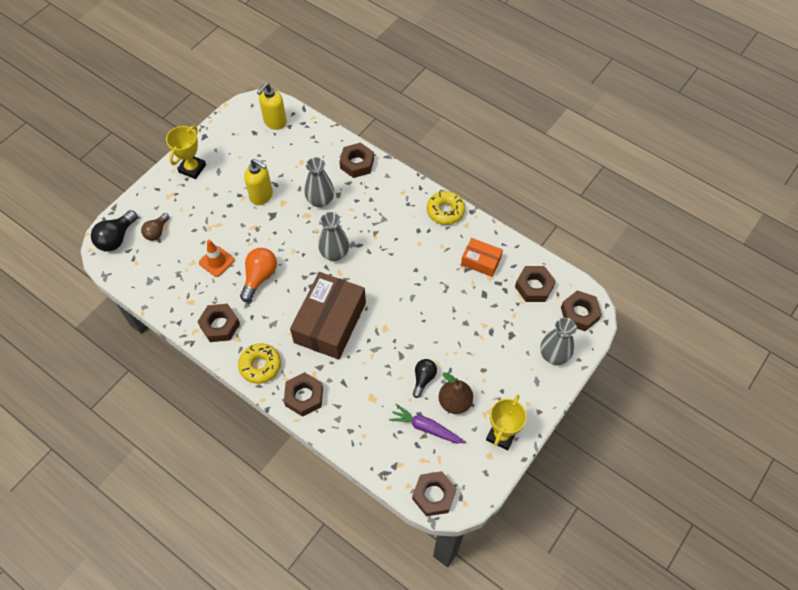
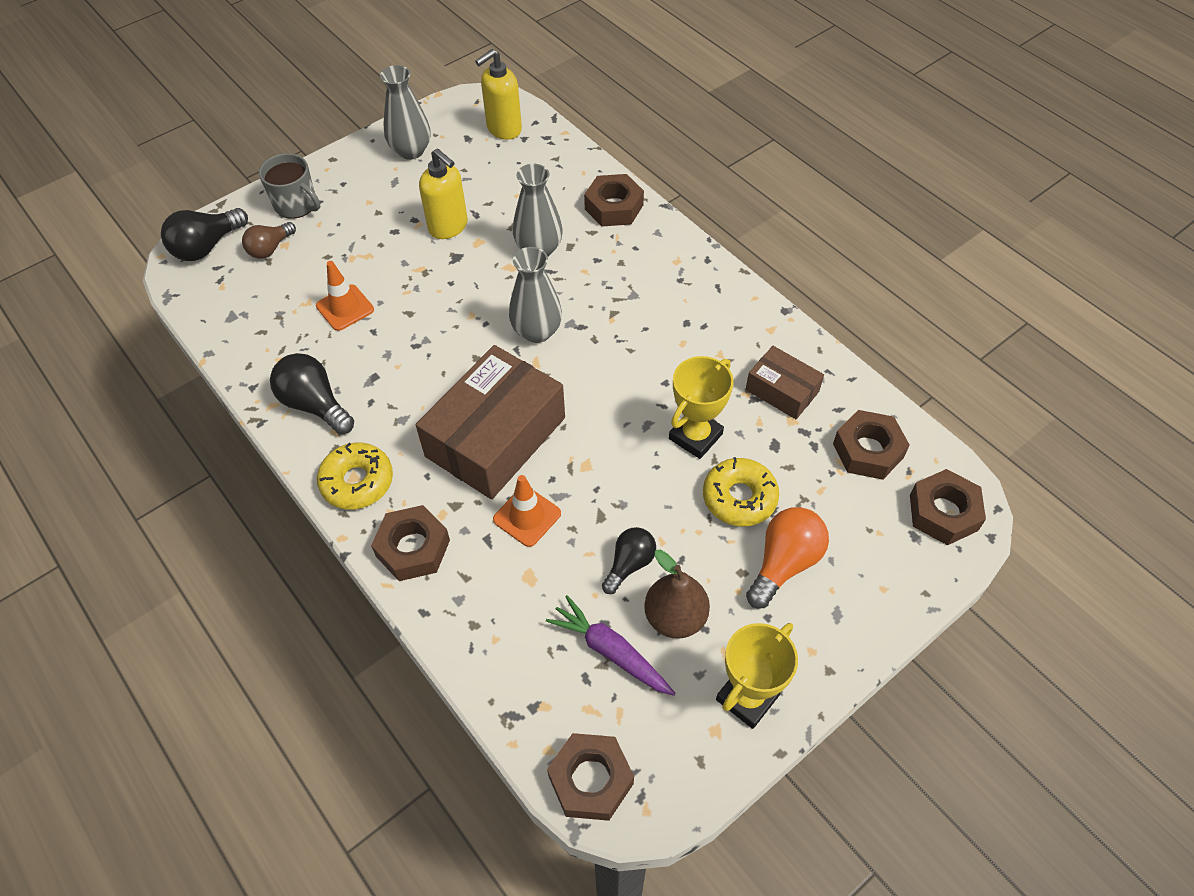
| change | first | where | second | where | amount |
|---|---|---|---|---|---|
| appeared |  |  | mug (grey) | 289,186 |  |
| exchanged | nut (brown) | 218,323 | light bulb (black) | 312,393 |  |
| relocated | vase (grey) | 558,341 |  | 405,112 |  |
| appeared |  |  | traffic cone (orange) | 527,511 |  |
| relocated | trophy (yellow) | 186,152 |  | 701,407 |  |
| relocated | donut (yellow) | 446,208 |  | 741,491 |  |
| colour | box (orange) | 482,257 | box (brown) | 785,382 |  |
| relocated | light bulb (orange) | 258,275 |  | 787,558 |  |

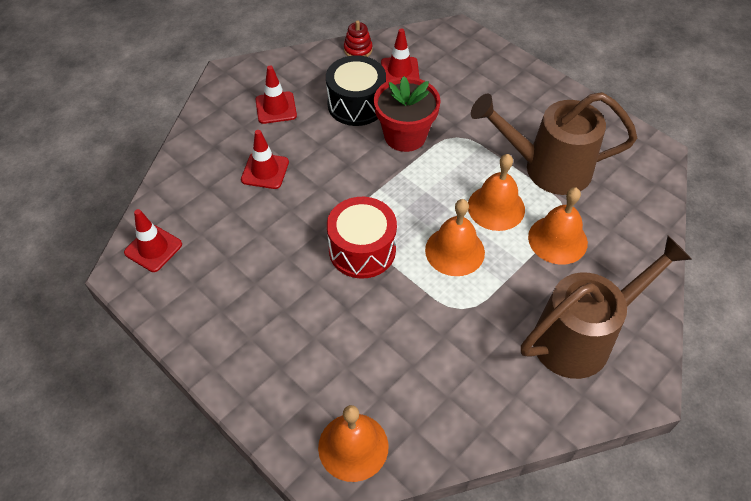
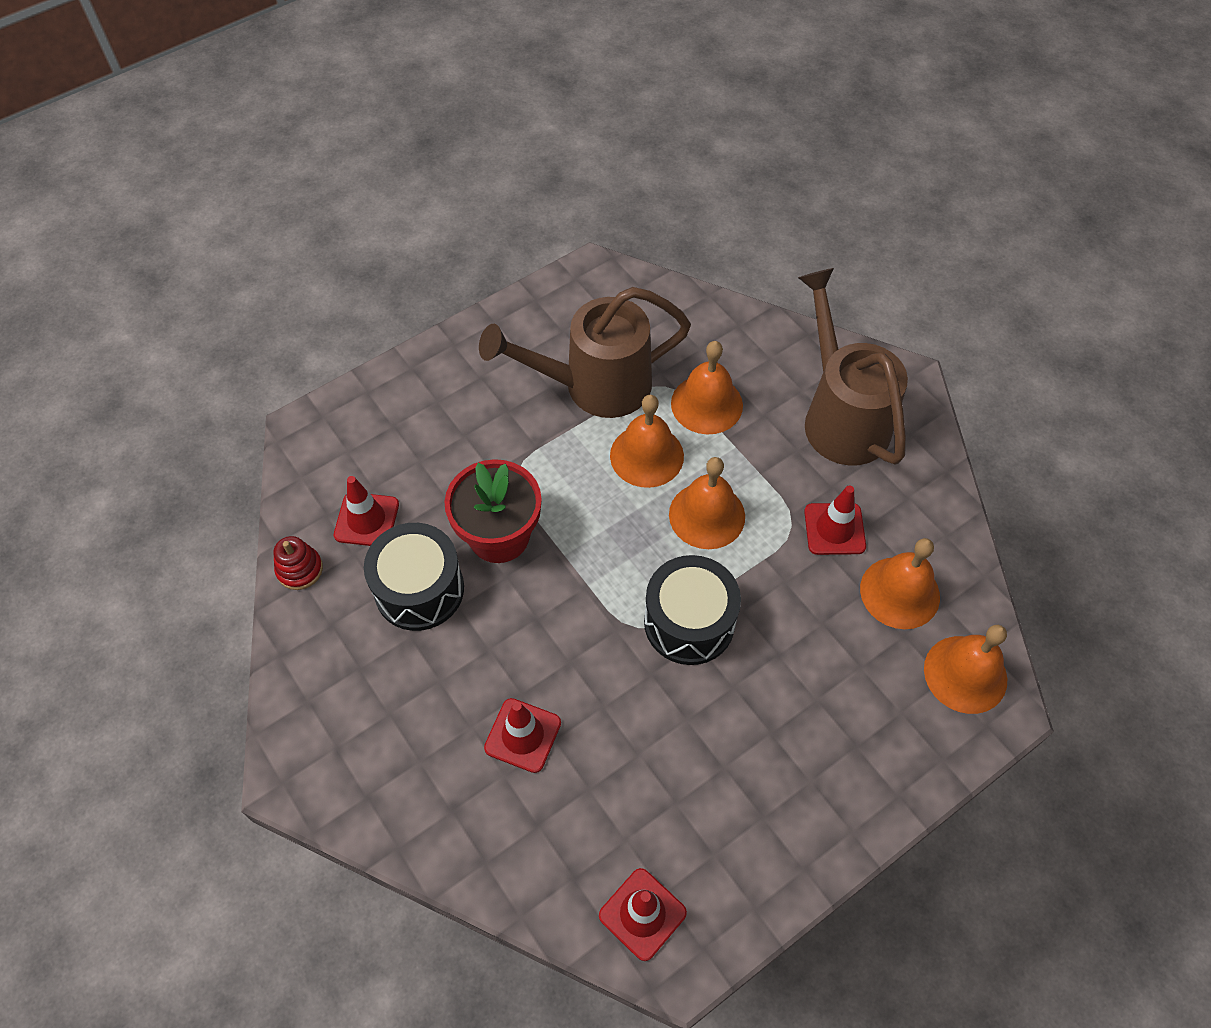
| change | first | where | second | where | amount |
|---|---|---|---|---|---|
| spun | watering can (brown) | 554,143 |  | 585,352 | 60 degrees clockwise |
| colour | drum (red) | 362,238 | drum (black) | 692,610 |  |
| relocated | traffic cone (red) | 276,95 |  | 835,520 |  |
| appeared |  |  | bell (orange) | 900,583 |  |

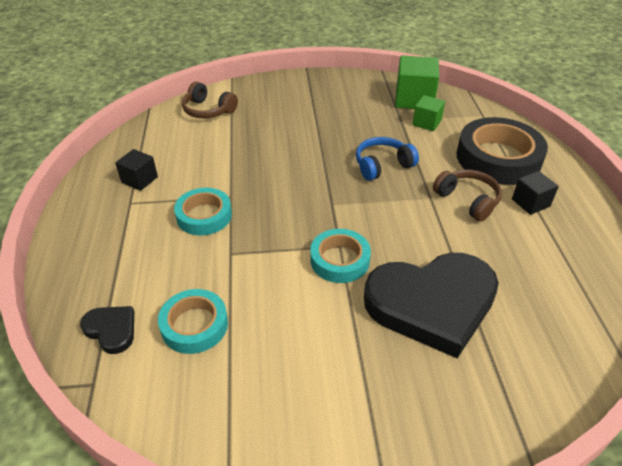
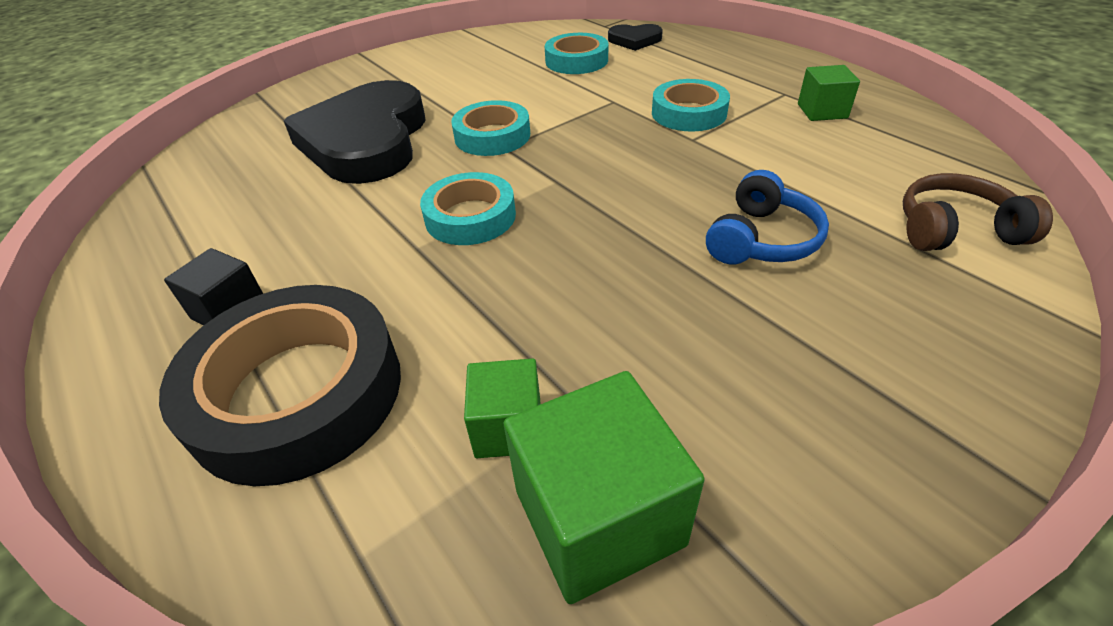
| change | first | where | second | where | amount |
|---|---|---|---|---|---|
| spun | heart (black) | 431,306 |  | 355,132 | 45 degrees counterclockwise |
| appeared |  |  | tape (turquoise) | 468,208 |  |
| relocated | headphones (blue) | 387,159 |  | 767,217 |  |
| colour | cube (black) | 136,170 | cube (green) | 829,93 |  |
| missing | headphones (brown) | 467,196 |  |  |  |

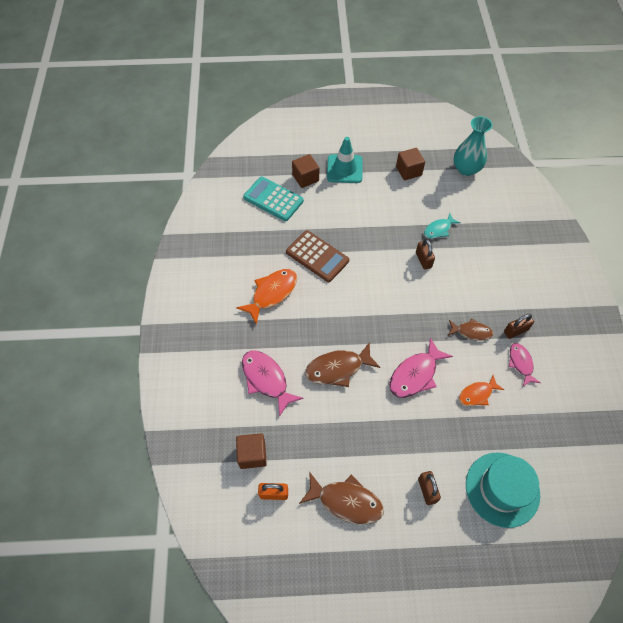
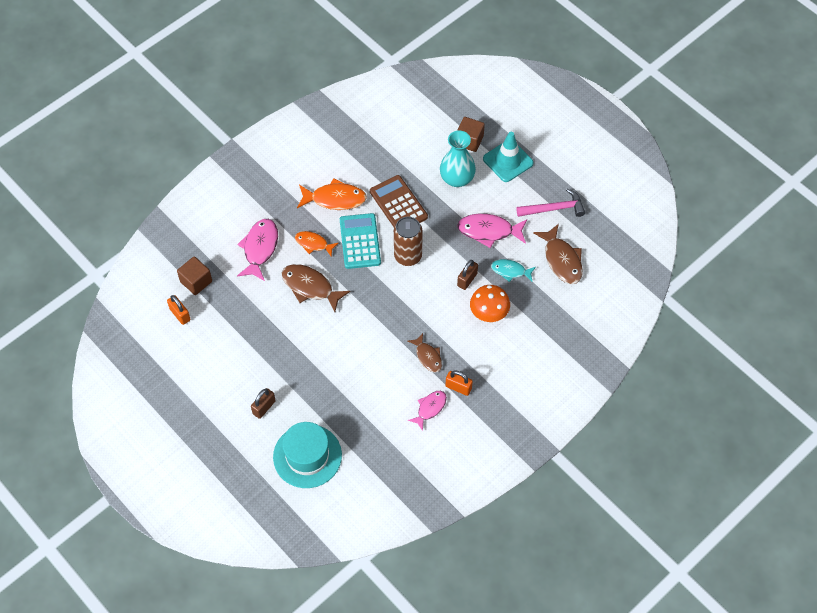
| change | first | where | second | where | amount |
|---|---|---|---|---|---|
| relocated | fish (orange) | 481,390 |  | 317,244 |  |
| relocated | calculator (turquoise) | 273,199 |  | 360,241 |  |
| spun | calculator (brown) | 317,256 |  | 399,201 | 150 degrees clockwise |
| appeared |  |  | can (brown) | 408,241 |  |
| relocated | vase (turquoise) | 473,146 |  | 458,158 |  |
| colour | padlock (brown) | 519,326 | padlock (orange) | 459,383 |  |
| relocated | fish (pink) | 421,368 |  | 492,231 |  |
| appeared |  |  | mushroom (orange) | 490,303 |  |
| exchanged | cube (brown) | 410,164 | hammer (pink) | 550,203 |  |
| relocated | fish (brown) | 341,497 |  | 558,254 |  |

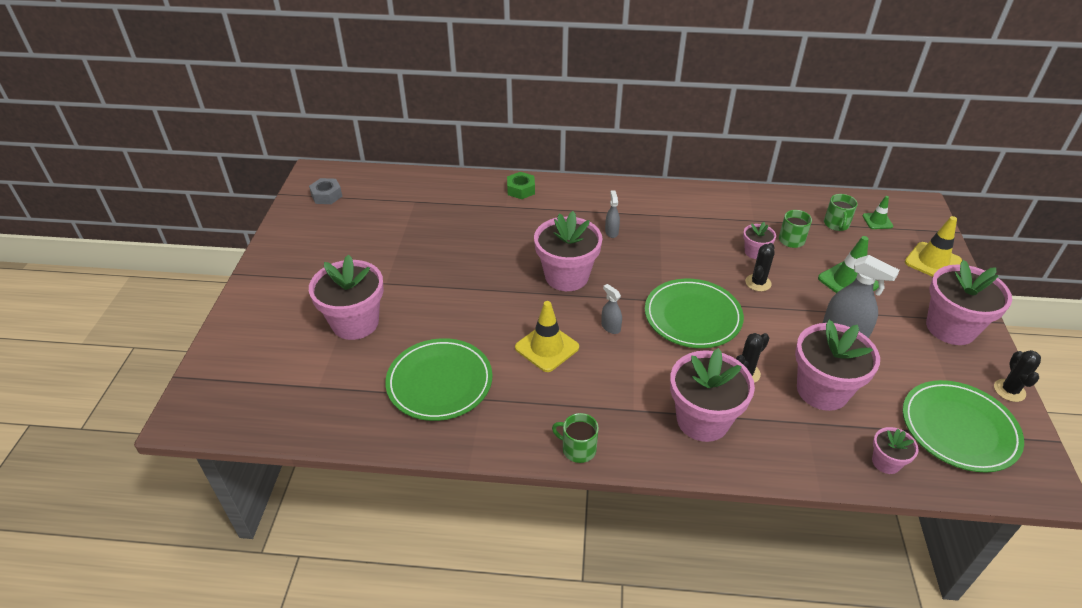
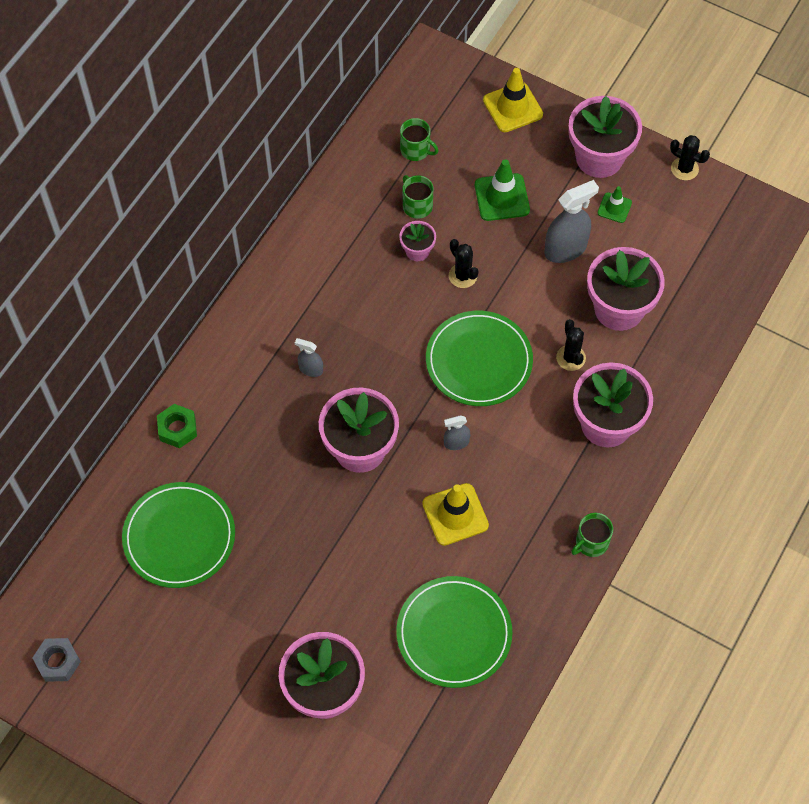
| change | first | where | second | where | amount |
|---|---|---|---|---|---|
| relocated | plate (green) | 963,426 |  | 178,535 |  |
| relocated | traffic cone (green) | 877,212 |  | 615,204 |  |
| missing | flower pot (pink) | 895,450 |  |  |  |

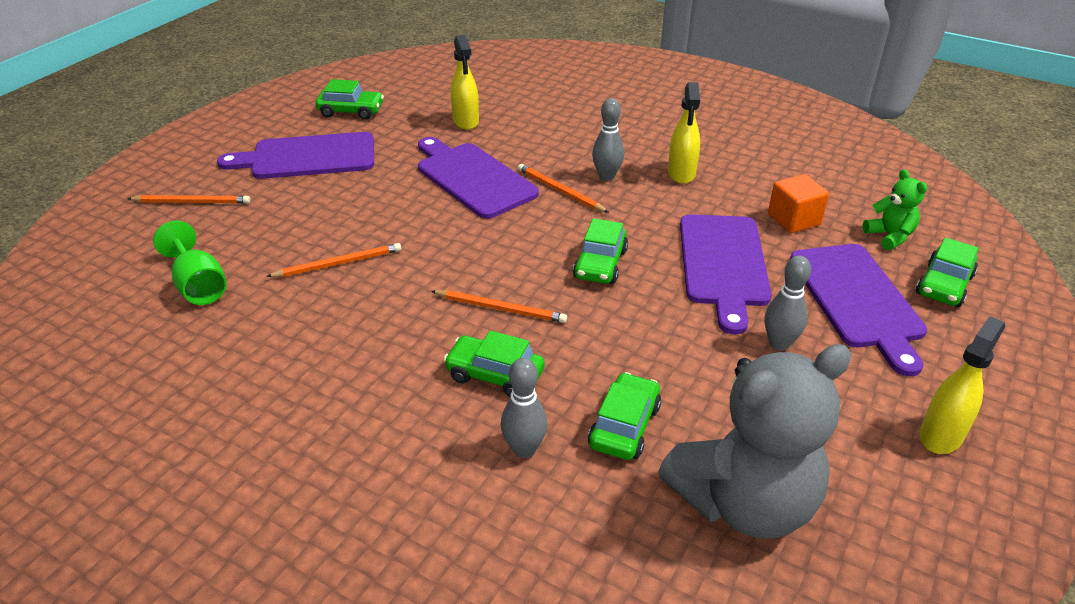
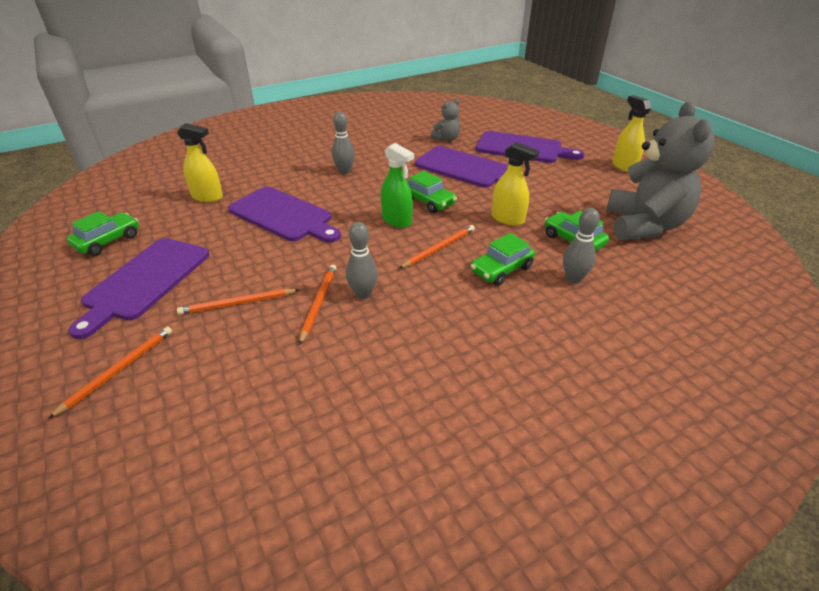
| change | first | where | second | where | amount |
|---|---|---|---|---|---|
| relocated | pencil (orange) | 563,188 |  | 238,302 |  |
| spun | cutting board (purple) | 478,178 |  | 284,214 | 135 degrees counterclockwise |
| relocated | bowling pin (grey) | 788,303 |  | 362,260 |  |
| appeared |  |  | spray bottle (green) | 397,185 |  |
| exchanged | cube (orange) | 798,203 | teddy bear (grey) | 445,119 |  |
| relocated | spray bottle (yellow) | 684,133 |  | 515,184 |  |
| missing | goblet (green) | 190,263 |  |  |  |
| missing | teddy bear (green) | 895,209 |  |  |  |
| missing | car (green) | 947,272 |  |  |  |

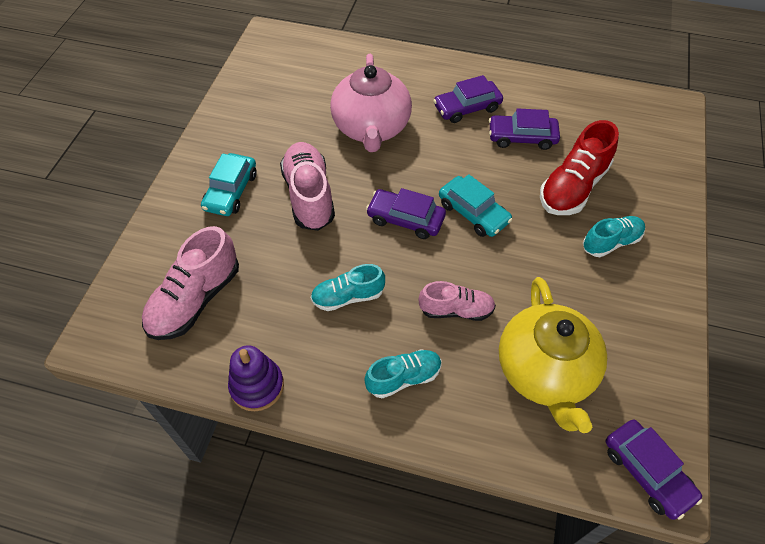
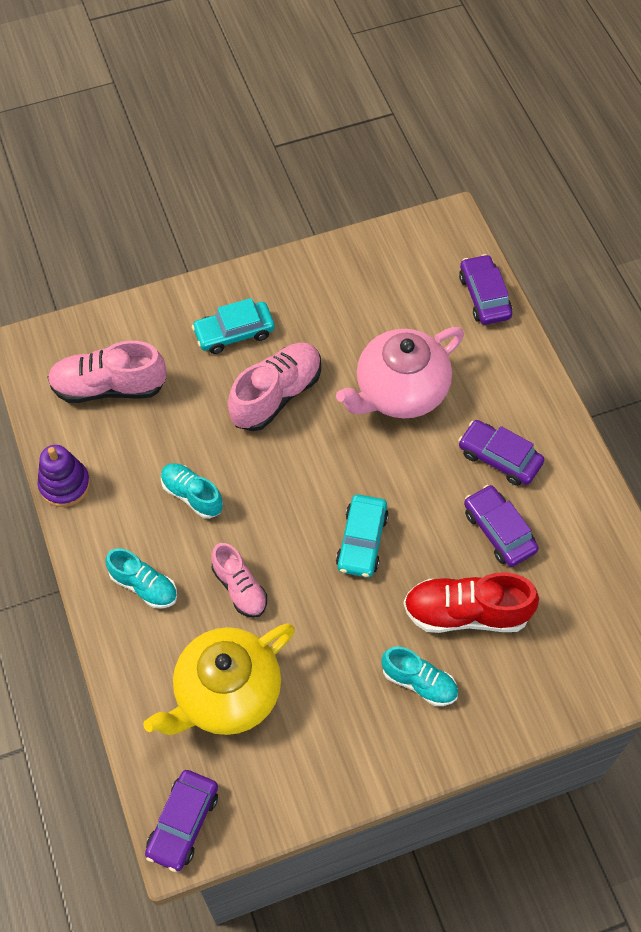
| change | first | where | second | where | amount |
|---|---|---|---|---|---|
| relocated | car (purple) | 406,213 |  | 485,289 |  |

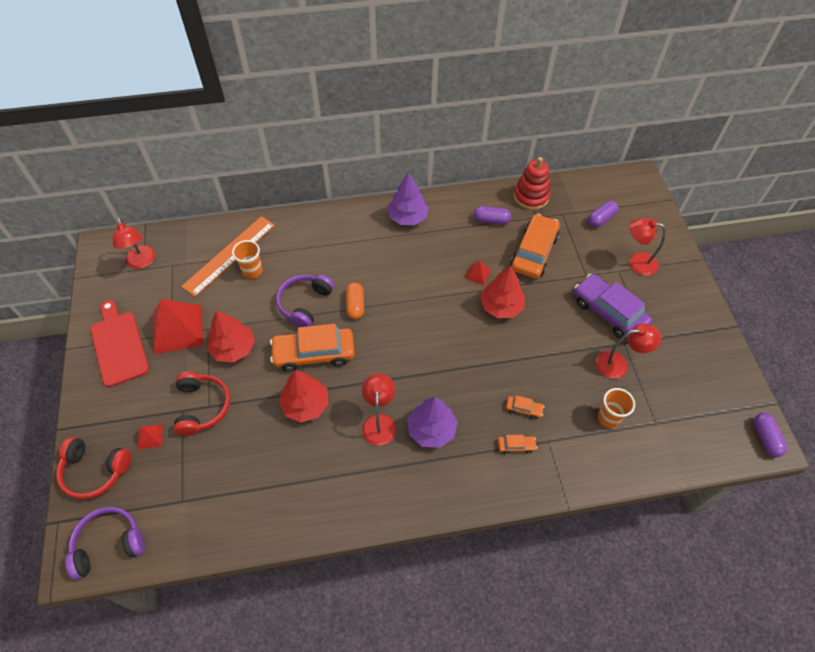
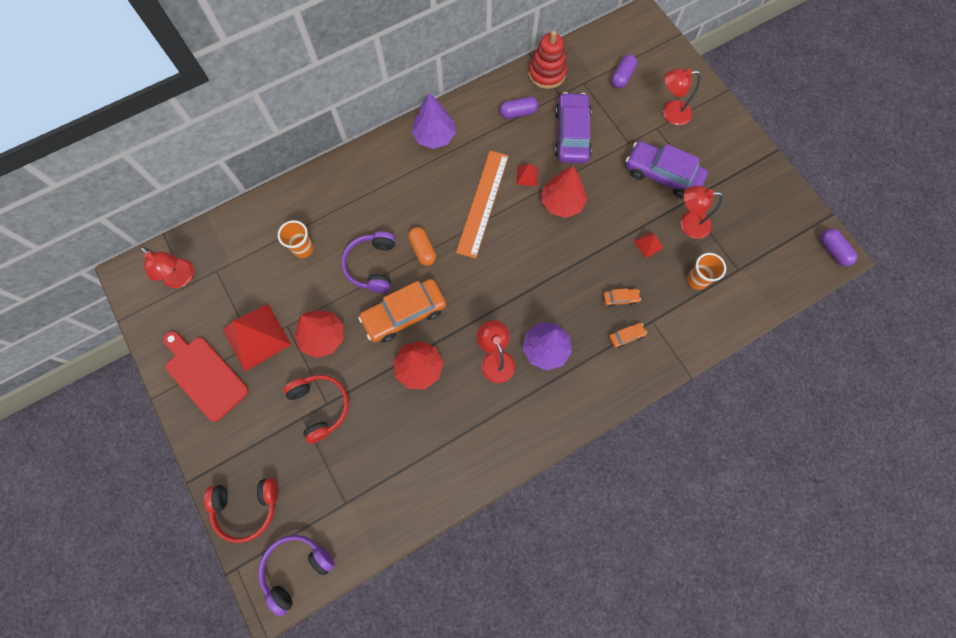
| change | first | where | second | where | amount |
|---|---|---|---|---|---|
| relocated | ruler (orange) | 228,256 |  | 482,204 |  |
| colour | car (orange) | 535,246 | car (purple) | 573,127 |  |
| relocated | pyramid (red) | 150,437 |  | 648,244 |  |
| spun | lamp (red) | 628,351 |  | 702,212 | 150 degrees counterclockwise |

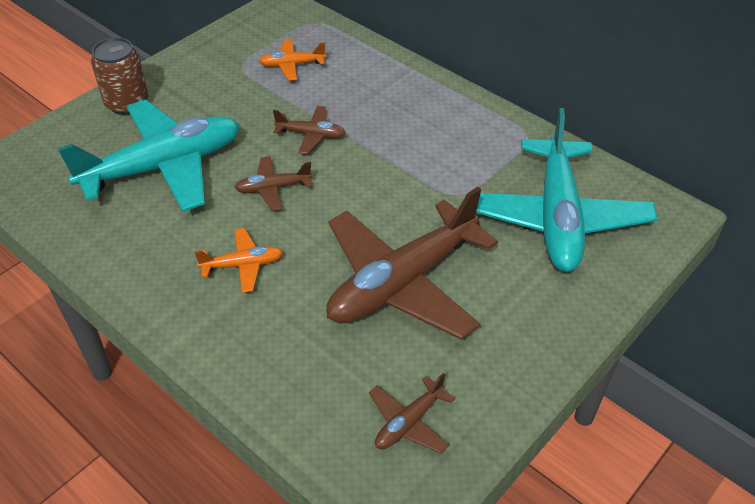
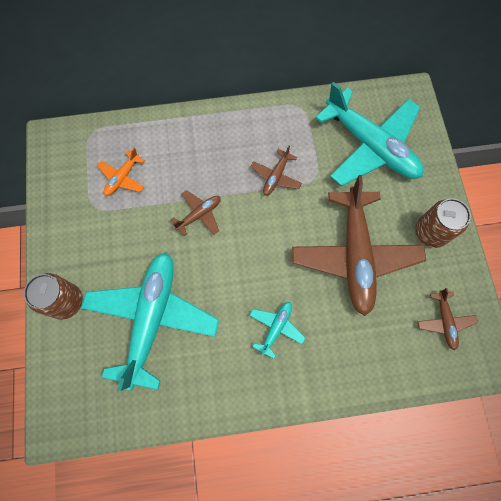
| change | first | where | second | where | amount |
|---|---|---|---|---|---|
| colour | plane (orange) | 239,260 | plane (turquoise) | 277,330 |  |
| relocated | plane (brown) | 273,183 |  | 276,170 |  |
| appeared |  |  | can (brown) | 443,223 |  |

